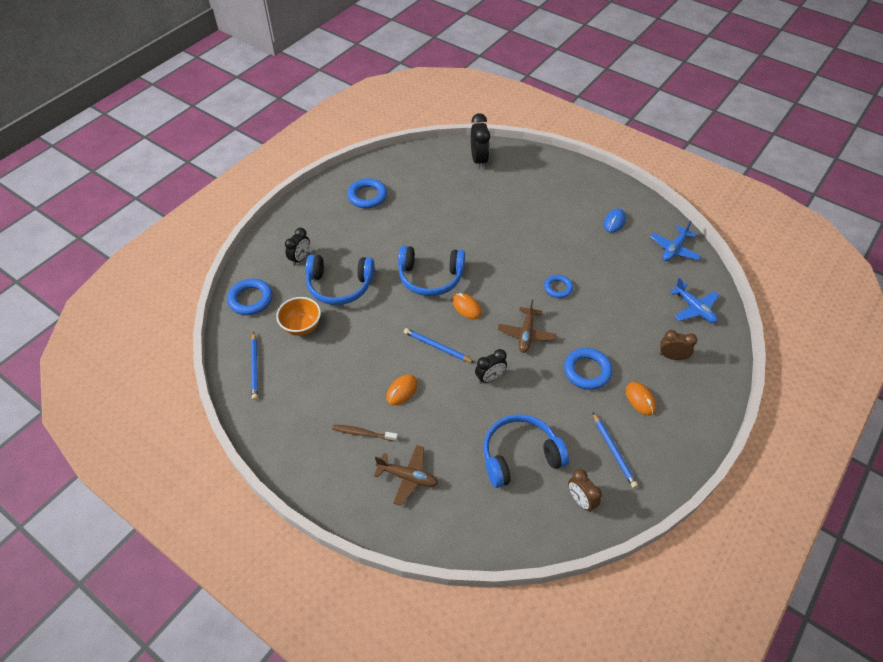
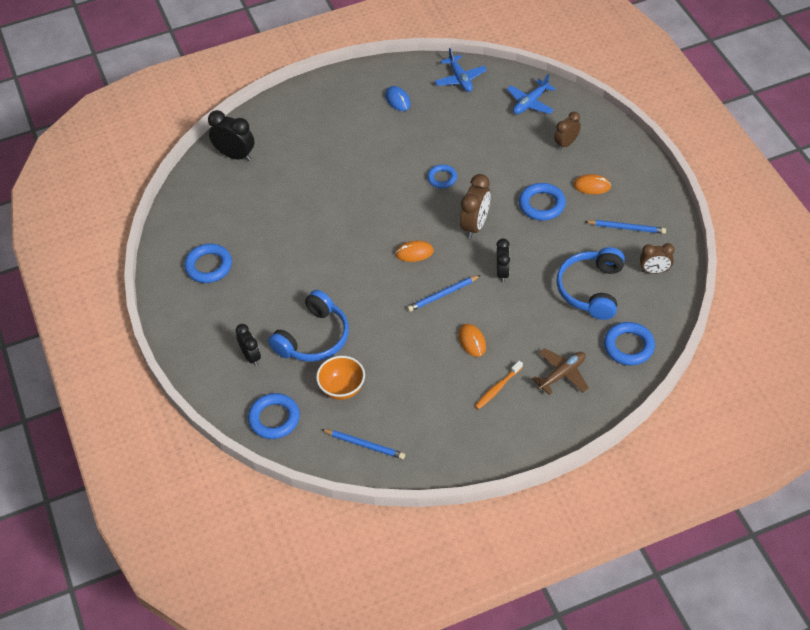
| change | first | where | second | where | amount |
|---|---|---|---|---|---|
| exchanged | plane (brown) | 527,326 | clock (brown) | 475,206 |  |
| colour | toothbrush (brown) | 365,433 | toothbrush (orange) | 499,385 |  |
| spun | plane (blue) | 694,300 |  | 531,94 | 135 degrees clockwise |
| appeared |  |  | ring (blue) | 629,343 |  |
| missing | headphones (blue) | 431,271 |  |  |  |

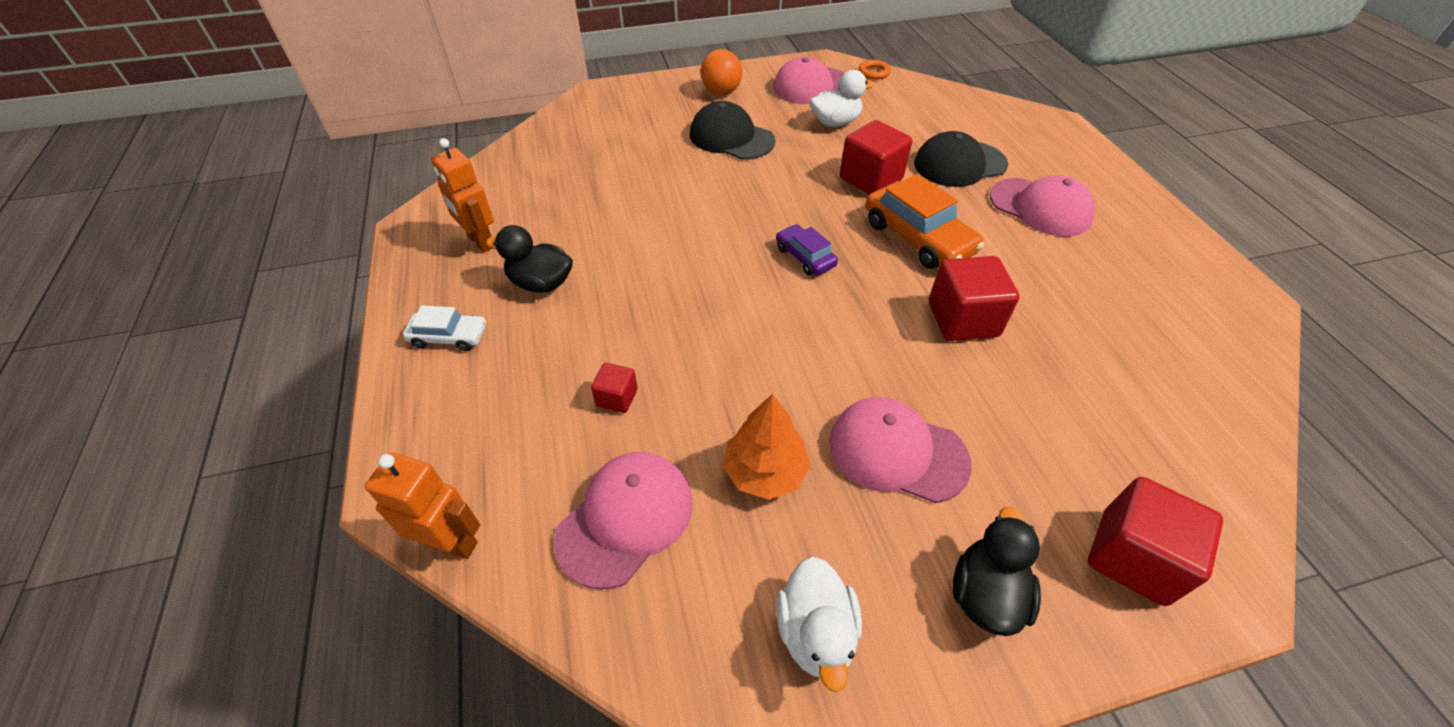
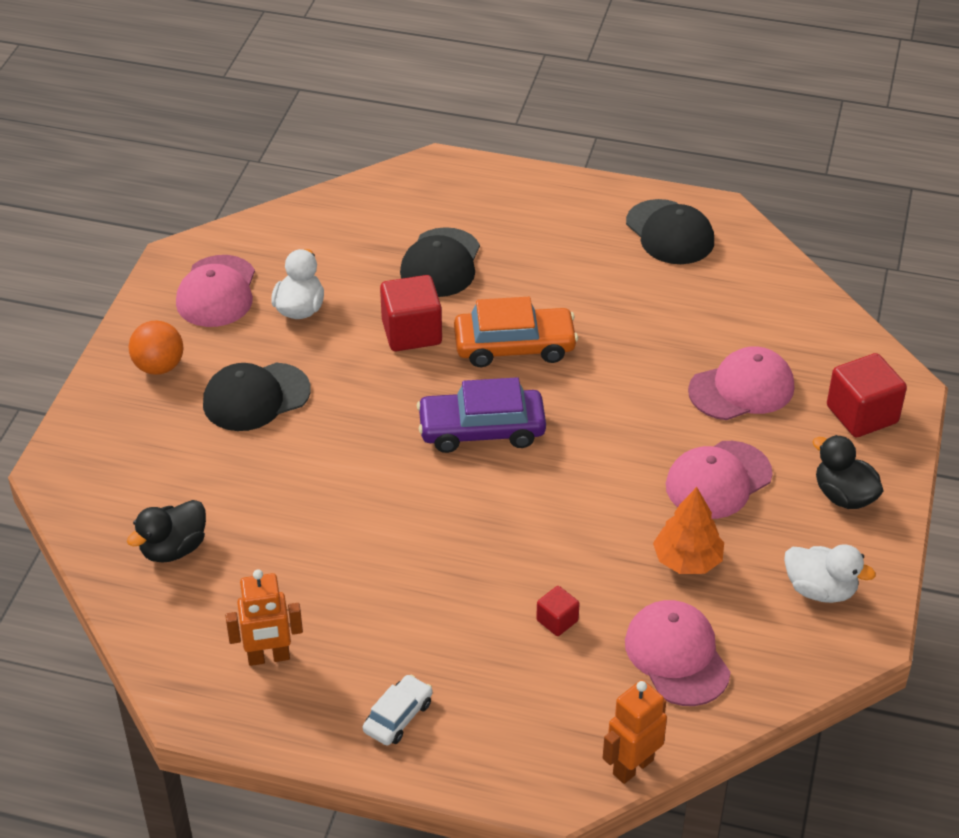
| change | first | where | second | where | amount |
|---|---|---|---|---|---|
| relocated | duck (black) | 529,259 |  | 166,531 |  |
| size | car (purple) | 807,249 |  | 481,415 | x1.80 |
| appeared |  |  | cap (black) | 670,231 |  |
| relocated | cap (pink) | 1042,205 |  | 741,383 |  |
| missing | ring (orange) | 874,70 |  |  |  |
| missing | cube (red) | 974,298 |  |  |  |

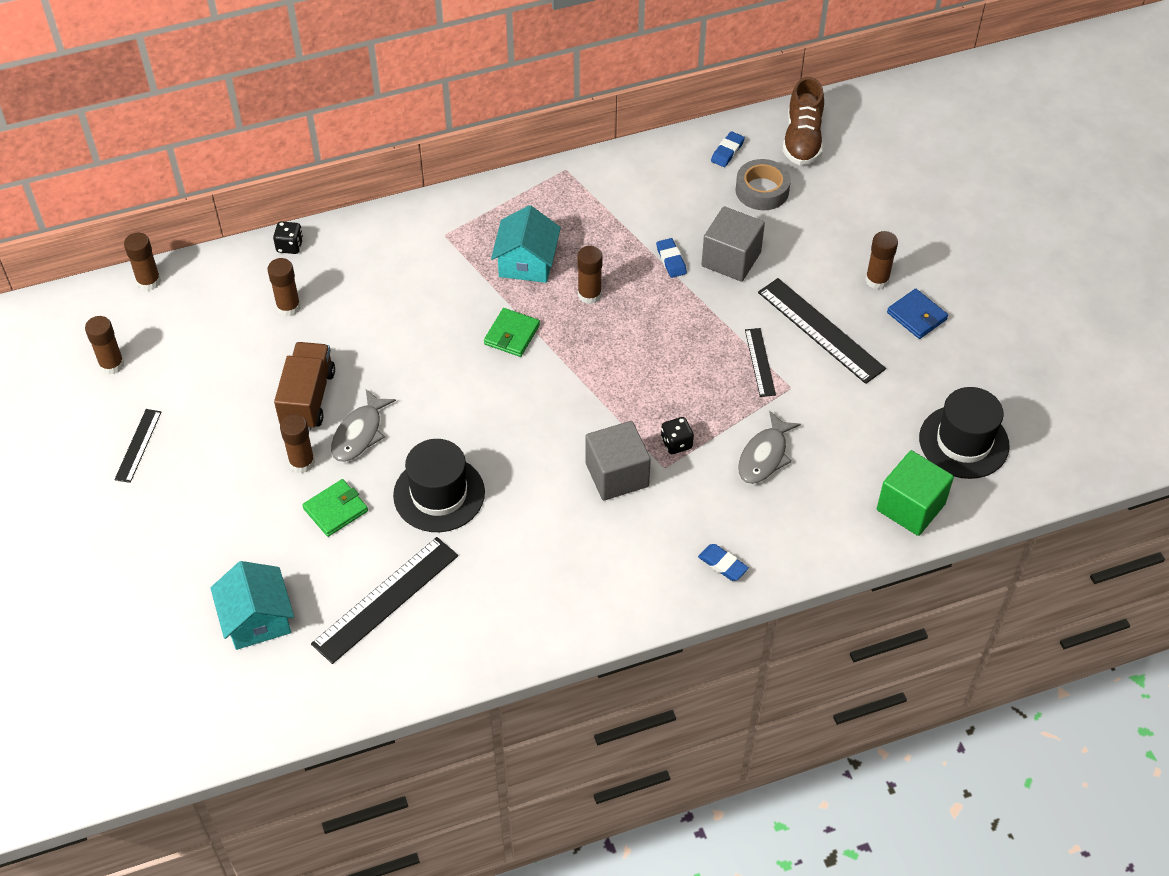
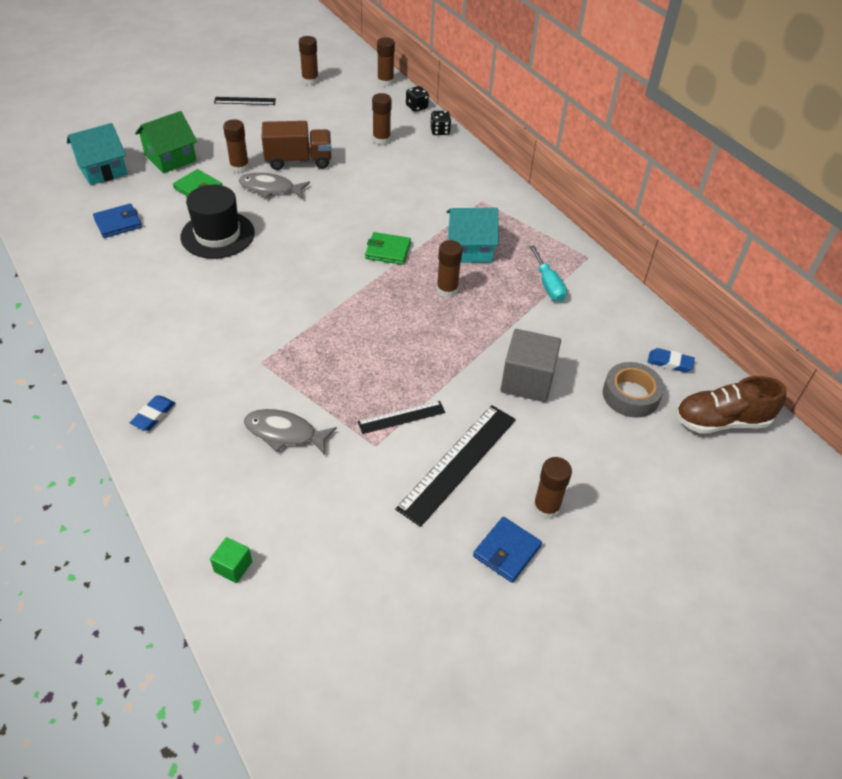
| change | first | where | second | where | amount |
|---|---|---|---|---|---|
| exchanged | ruler (black) | 384,600 | wallet (blue) | 117,221 |  |
| appeared |  |  | house (green) | 166,142 |  |
| size | cube (green) | 915,493 |  | 231,560 | x0.49 |
| relocated | dice (black) | 677,435 |  | 417,99 |  |
| appeared |  |  | screwdriver (turquoise) | 548,274 |  |
| missing | cube (grey) | 618,461 |  |  |  |
| missing | eraser (blue) | 671,258 |  |  |  |
| missing | hat (black) | 964,433 |  |  |  |

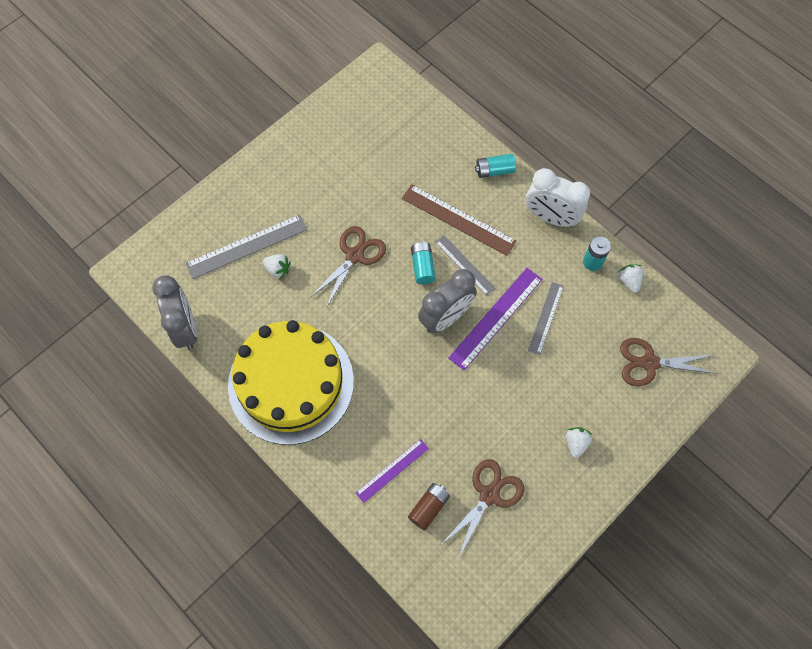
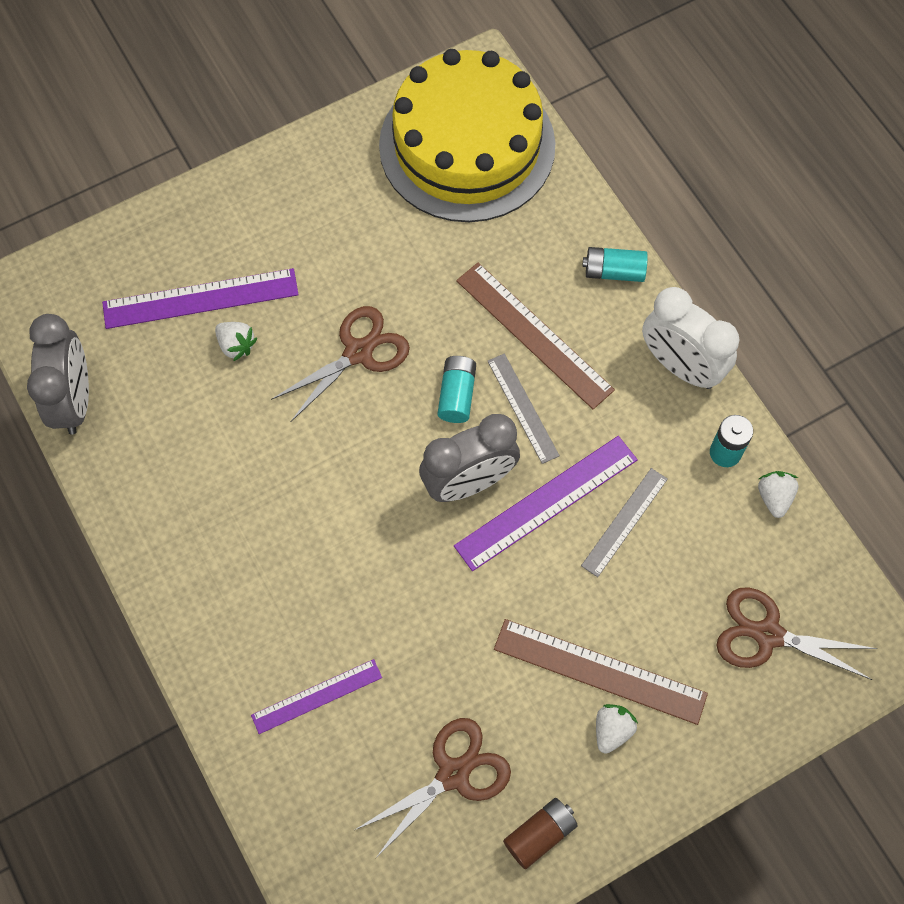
| change | first | where | second | where | amount |
|---|---|---|---|---|---|
| colour | ruler (grey) | 246,246 | ruler (purple) | 200,298 |  |
| relocated | cake (yellow) | 291,382 |  | 467,135 |  |
| appeared |  |  | ruler (brown) | 601,672 |  |
| relocated | battery (brown) | 429,506 |  | 540,833 |  |

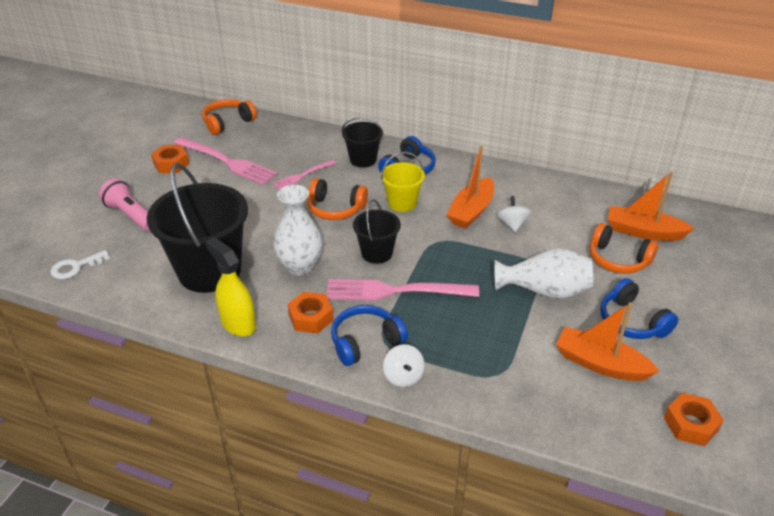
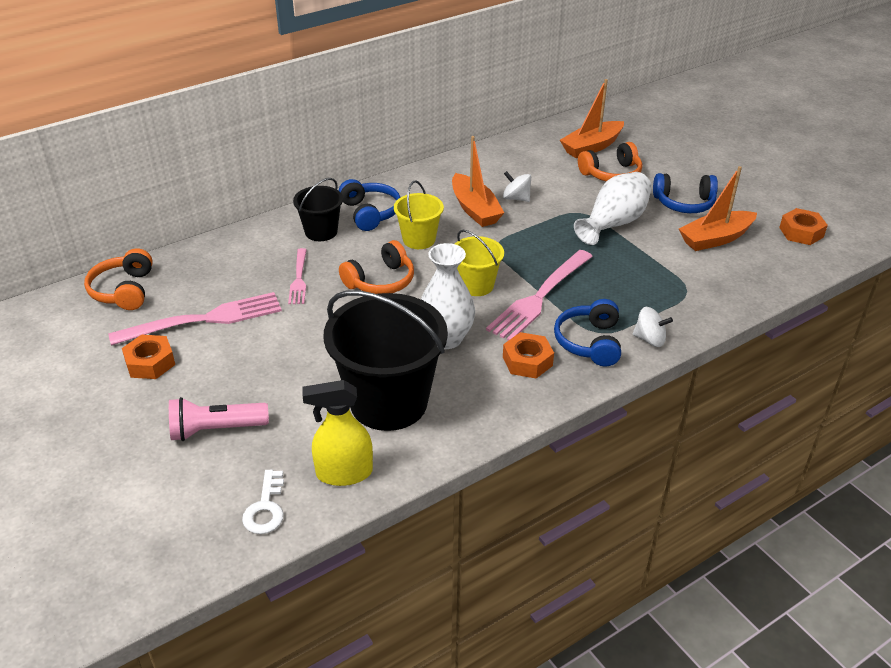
| change | first | where | second | where | amount |
|---|---|---|---|---|---|
| relocated | spray bottle (yellow) | 230,286 |  | 337,433 |  |
| colour | bucket (black) | 377,231 | bucket (yellow) | 479,263 |  |

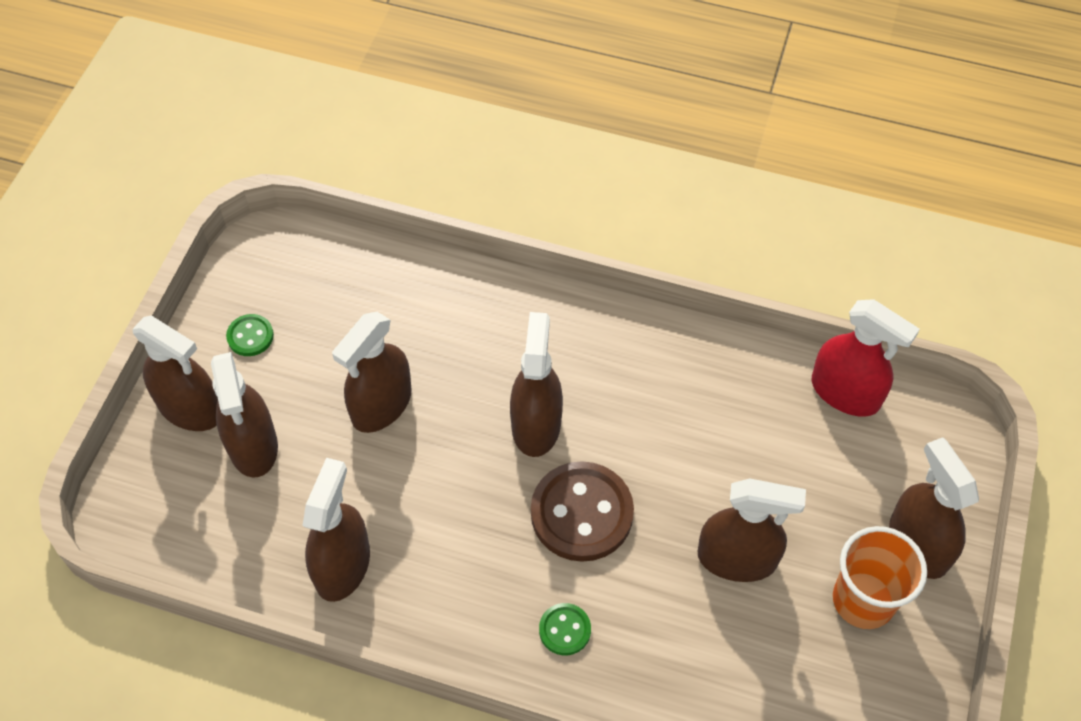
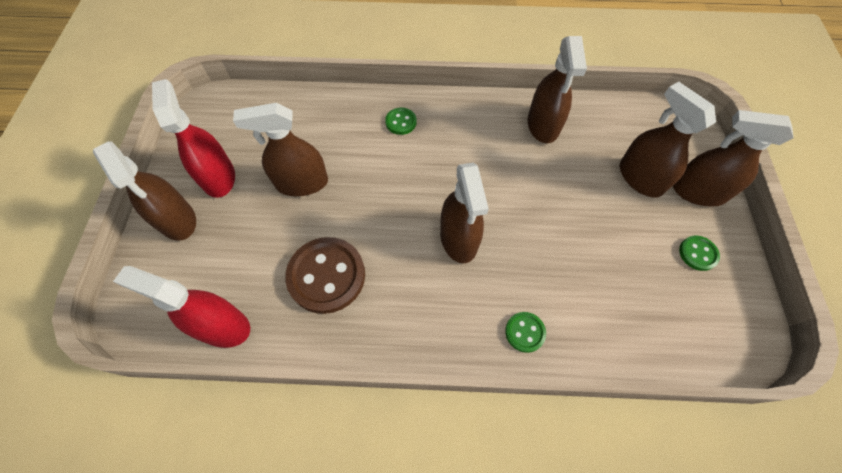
| change | first | where | second | where | amount |
|---|---|---|---|---|---|
| exchanged | cup (orange) | 880,577 | spray bottle (red) | 193,138 |  |
| relocated | button (brown) | 582,511 |  | 325,275 |  |
| appeared |  |  | button (green) | 525,332 |  |
| missing | spray bottle (brown) | 372,372 |  |  |  |

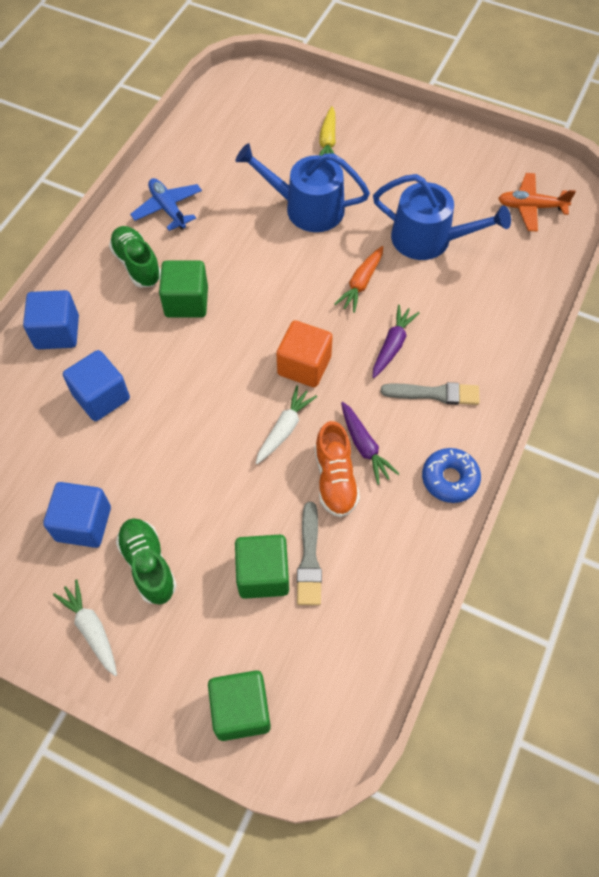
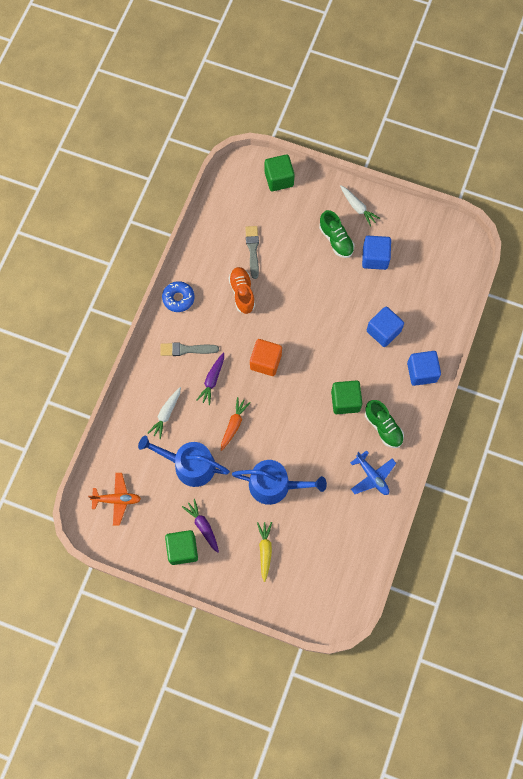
| change | first | where | second | where | amount |
|---|---|---|---|---|---|
| relocated | carrot (white) | 286,425 |  | 164,413 |  |
| relocated | cube (green) | 262,567 |  | 181,547 |  |
| relocated | carrot (purple) | 370,443 |  | 200,526 |  |

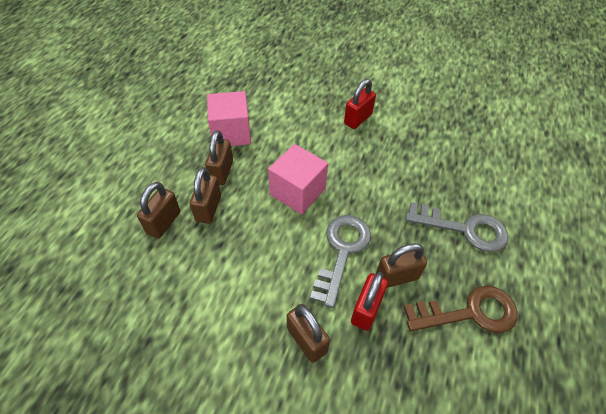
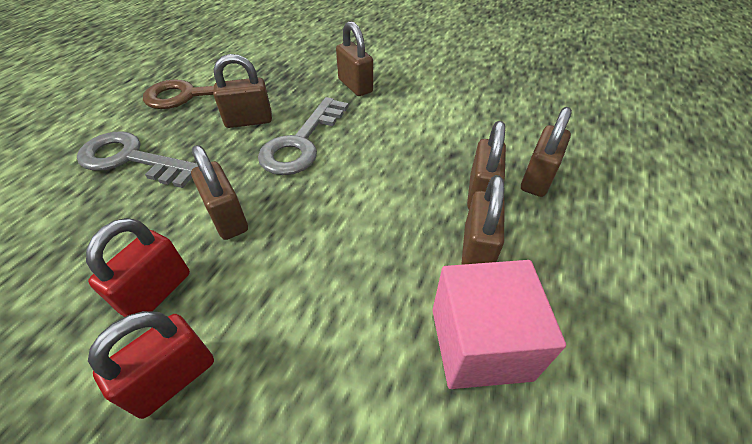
| change | first | where | second | where | amount |
|---|---|---|---|---|---|
| relocated | padlock (red) | 369,301 |  | 138,267 |  |
| appeared |  |  | padlock (brown) | 219,192 |  |
| missing | cube (pink) | 298,179 |  |  |  |

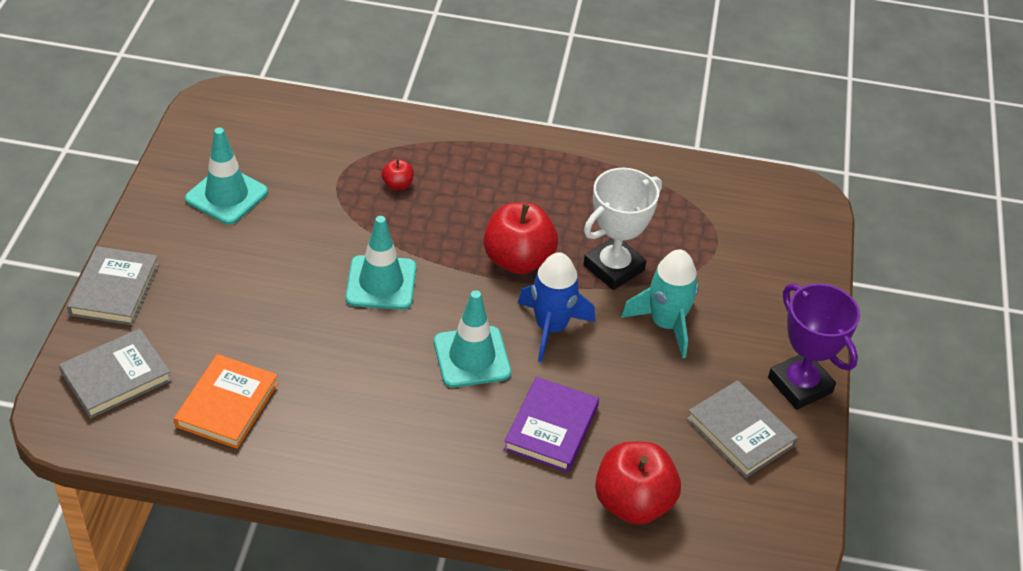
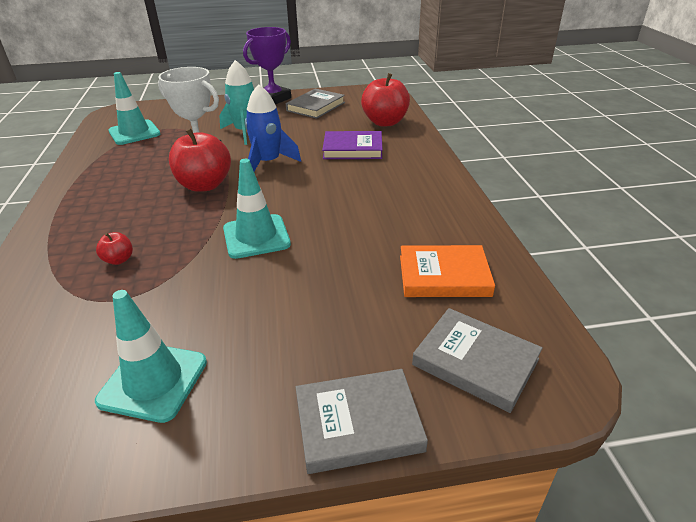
| change | first | where | second | where | amount |
|---|---|---|---|---|---|
| relocated | traffic cone (turquoise) | 472,339 |  | 134,108 |  |

